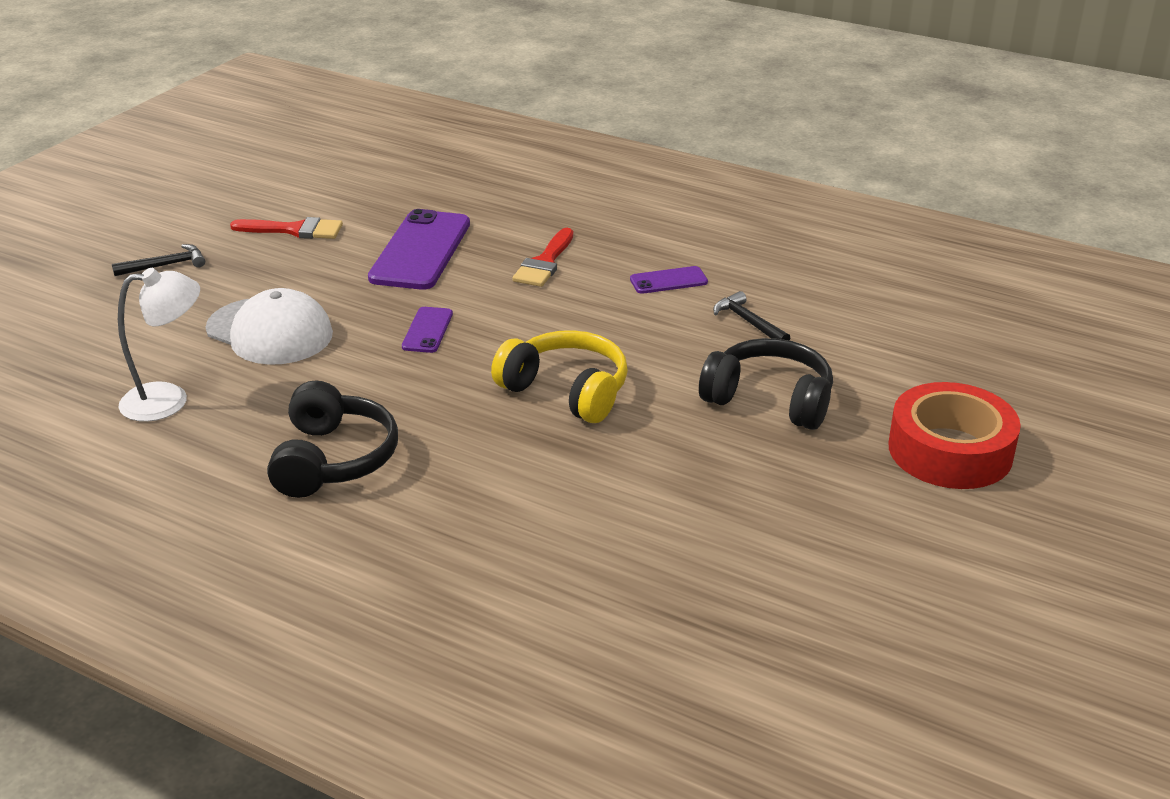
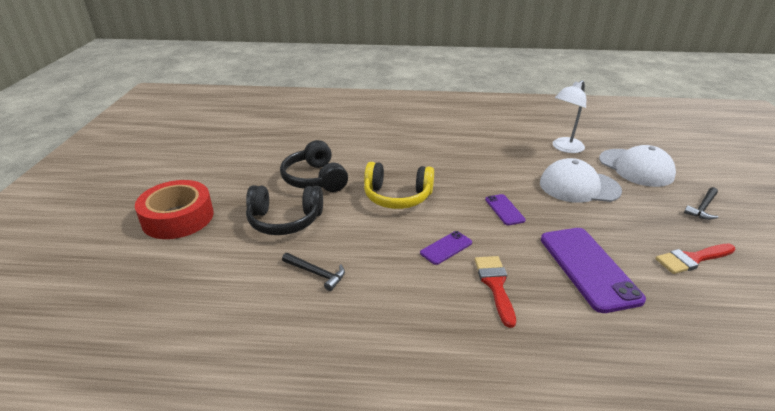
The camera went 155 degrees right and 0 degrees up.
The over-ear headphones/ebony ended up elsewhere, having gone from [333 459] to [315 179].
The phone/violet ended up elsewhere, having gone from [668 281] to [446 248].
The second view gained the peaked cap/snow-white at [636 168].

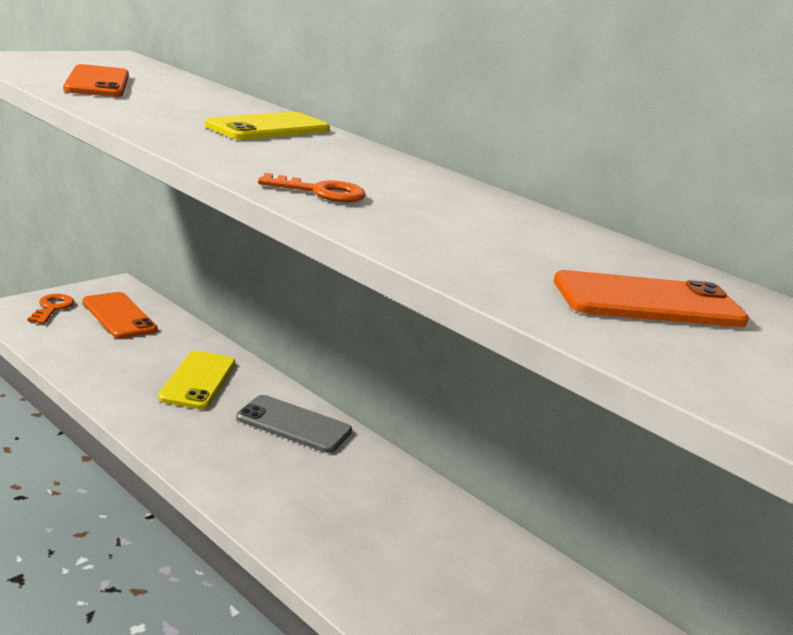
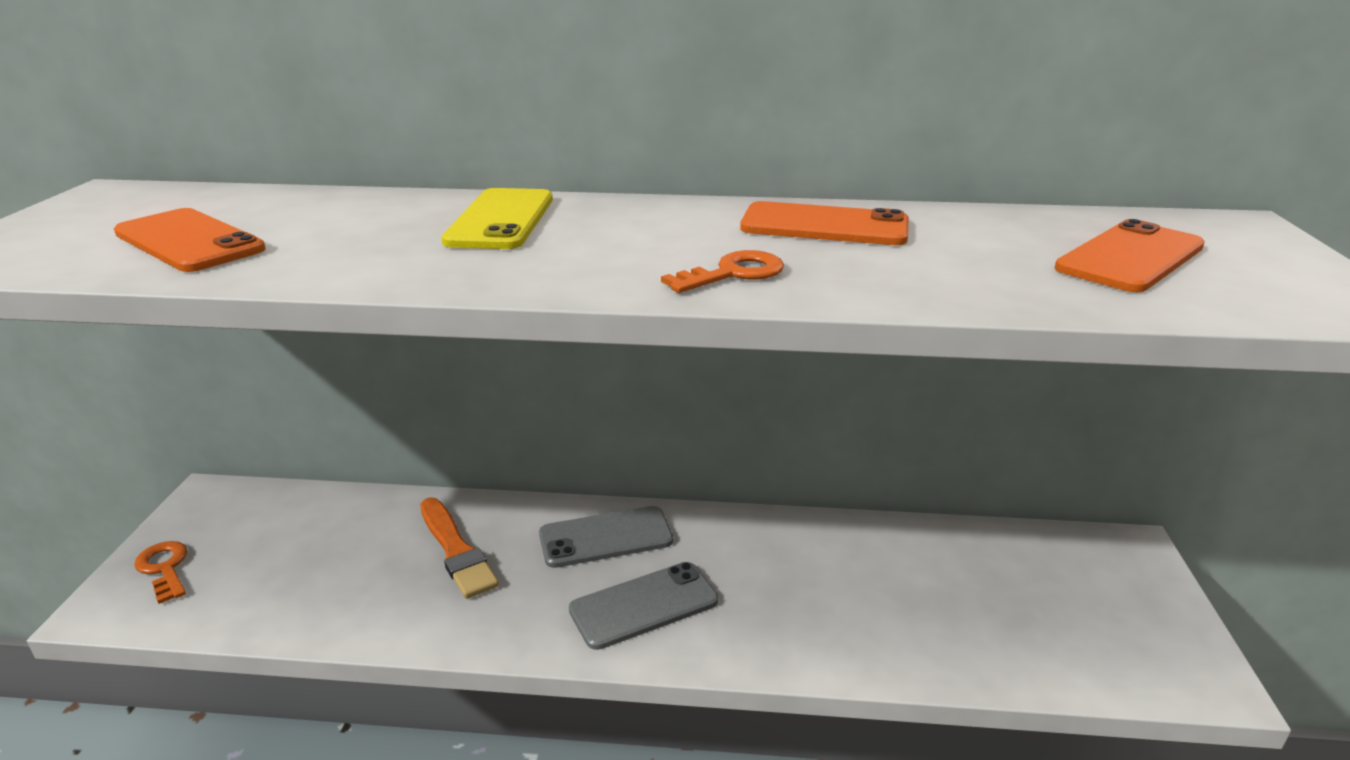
The camera went 35 degrees left and 5 degrees up.
The phone/bright orange ended up elsewhere, having gone from [119 316] to [824 226].
Where the phone/golden stood at [198 380], the paint brush/bright orange came to stand at [456 550].
The second view gained the phone/ash-grey at [644 605].

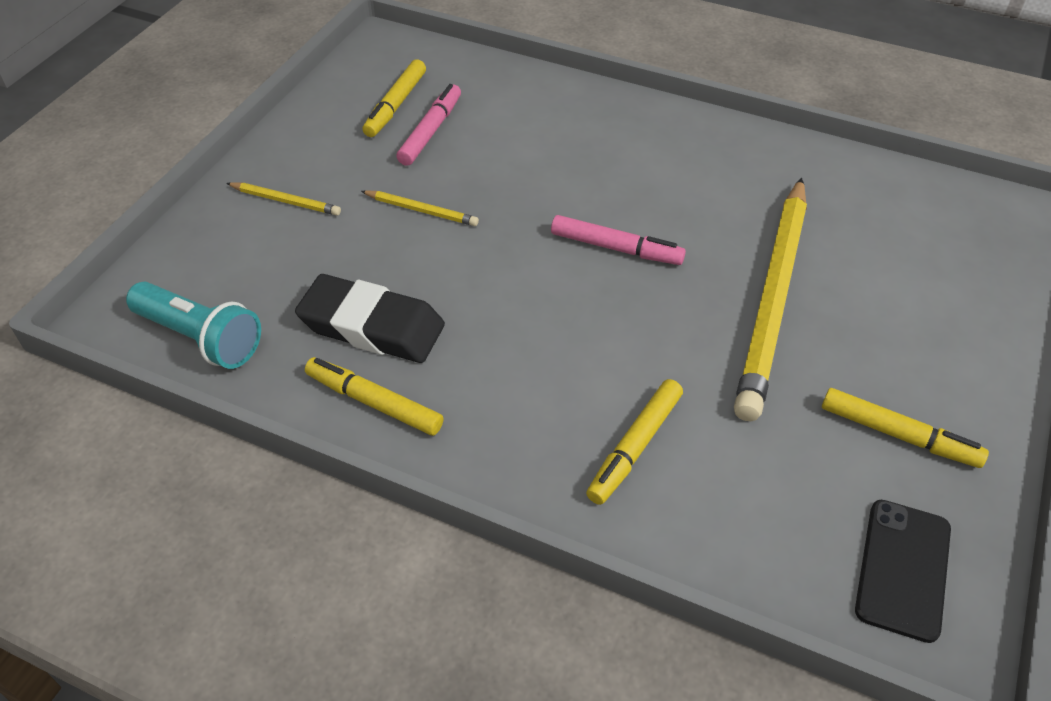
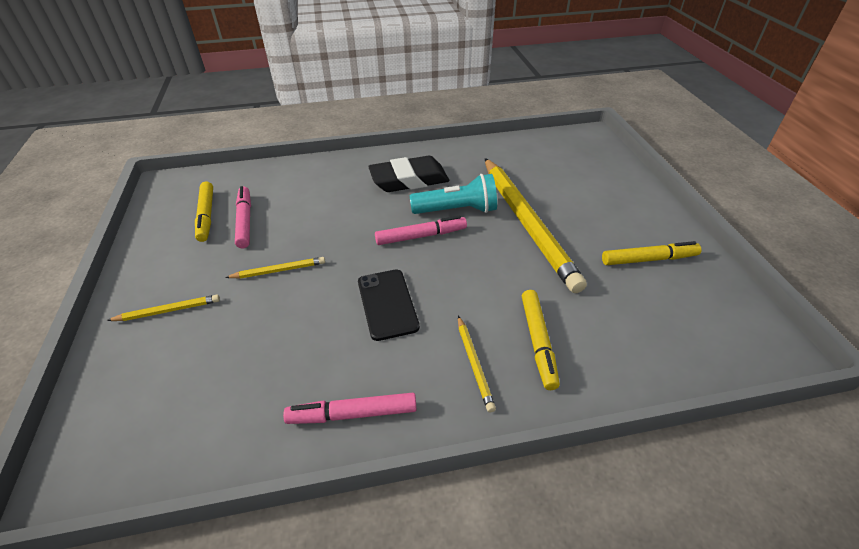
The camera went 35 degrees left and 5 degrees down.
The flashlight/turquoise ended up elsewhere, having gone from [200 338] to [457 210].
The pencil eraser/ebony ended up elsewhere, having gone from [372 326] to [409 180].
What was the marker pen/golden at [374 402] turned into the marker pen/pink at [352 414].
The phone/ebony ended up elsewhere, having gone from [903 569] to [387 304].
The second view gained the pencil/golden at [474 364].

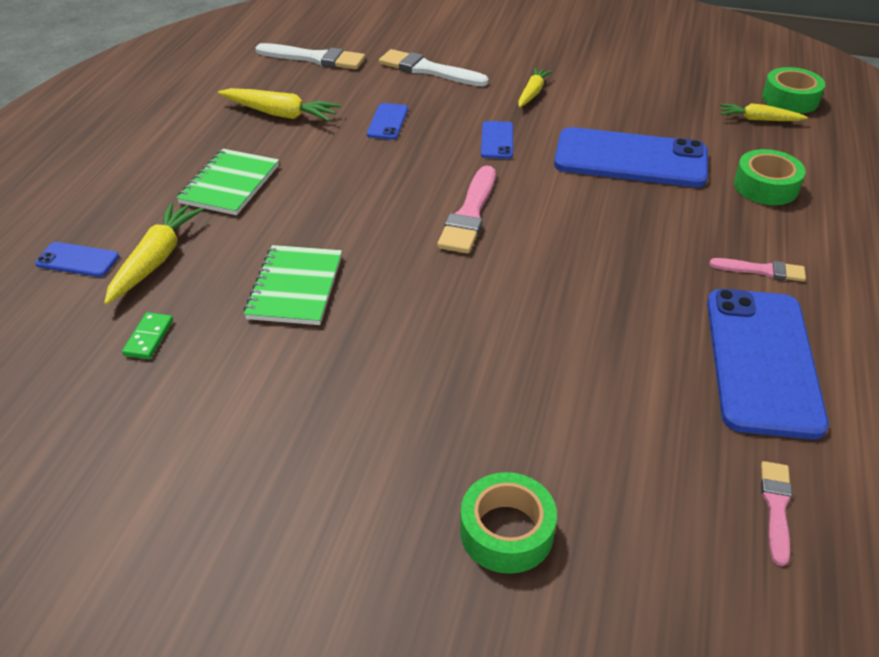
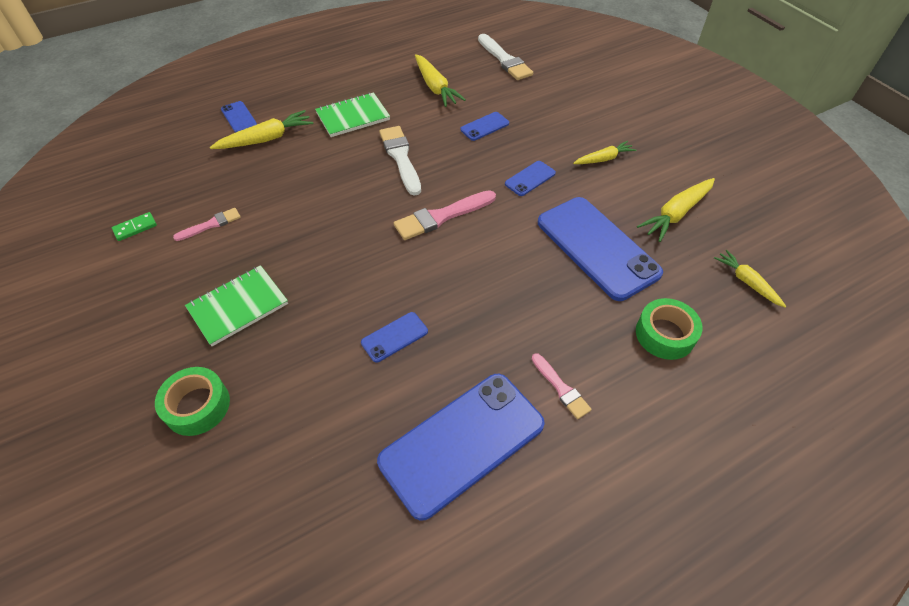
The camera went 45 degrees right and 10 degrees up.
The domino tile/green ended up elsewhere, having gone from [149 338] to [135 228].
The exercise book/green ended up elsewhere, having gone from [295 287] to [238 306].
The paint brush/snow-white ended up elsewhere, having gone from [428 70] to [400 157].
The paint brush/pink ended up elsewhere, having gone from [776 507] to [211 224].
The second view lost the sticky tape/green at [790 99].
The second view gained the phone/cobalt at [394 337].
The second view gained the toy carrot/golden at [676 214].

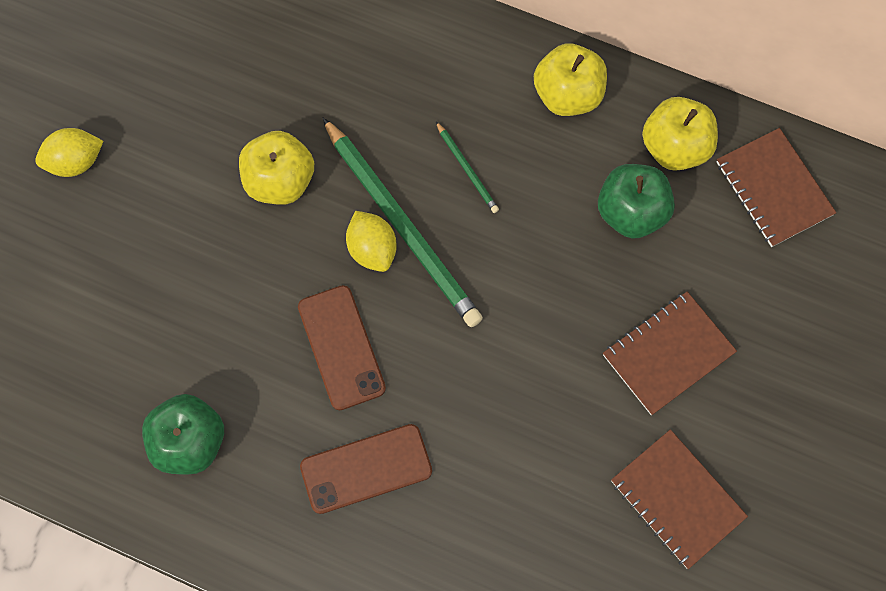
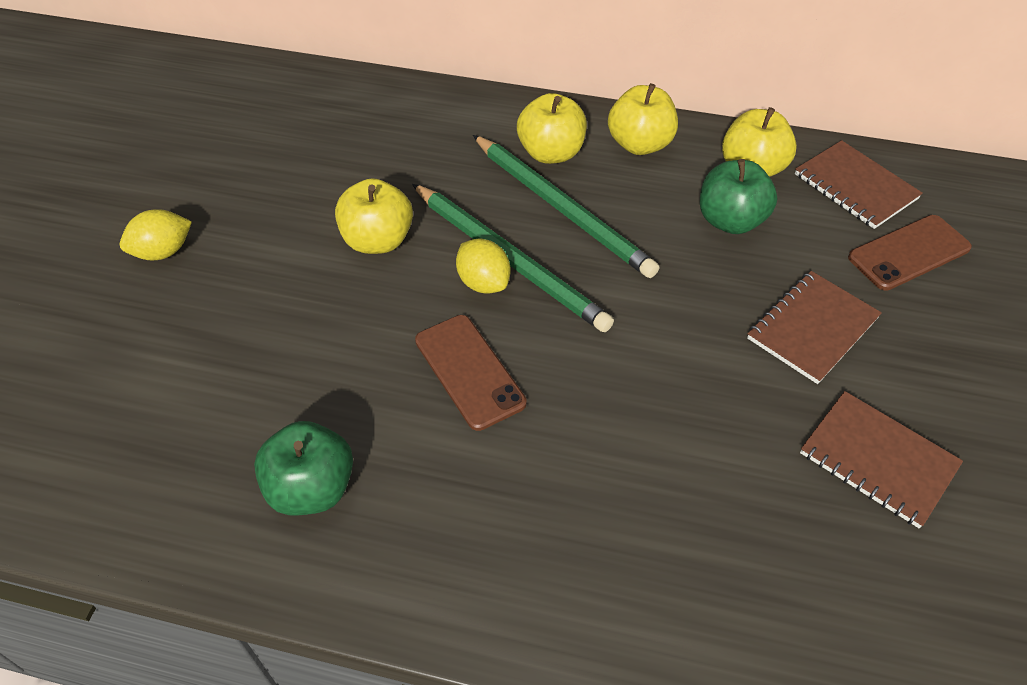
The camera went 10 degrees left and 20 degrees down.
The phone/russet ended up elsewhere, having gone from [366 469] to [909 253].
The size of the pencil/green at [467 169] changed by a factor of 2.31.
The second view gained the toy apple/golden at [551 153].

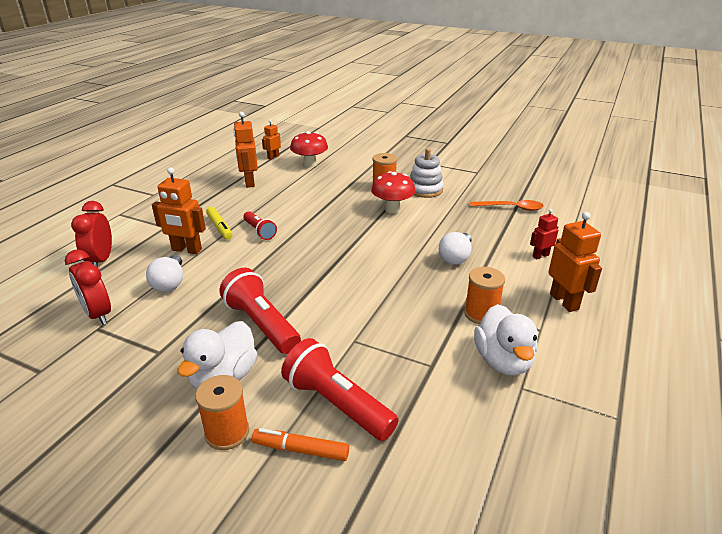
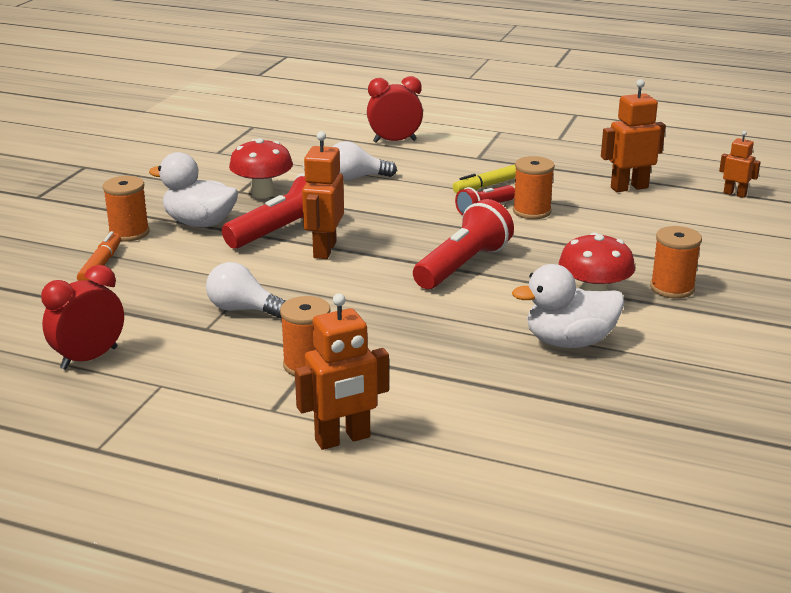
The camera went 85 degrees right and 5 degrees down.
The bedside clock/scarlet ended up elsewhere, having gone from [98 314] to [89 358].
The robot/bright orange ended up elsewhere, having gone from [186 250] to [324 250].
The flashlight/scarlet ended up elsewhere, having gone from [337 404] to [462 265].
The toadstool/scarlet ended up elsewhere, having gone from [310 164] to [262 193].
The second view lost the stacking rings/snow-white at [425 190].
The bulb/snow-white ended up elsewhere, having gone from [456 257] to [243 309].
The second view lost the teaspoon/bright orange at [511 208].
The toy duck/snow-white ended up elsewhere, having gone from [503 361] to [569 342].
The second view lost the robot/scarlet at [540 256].
The second view gained the reel of thread/bright orange at [531 211].

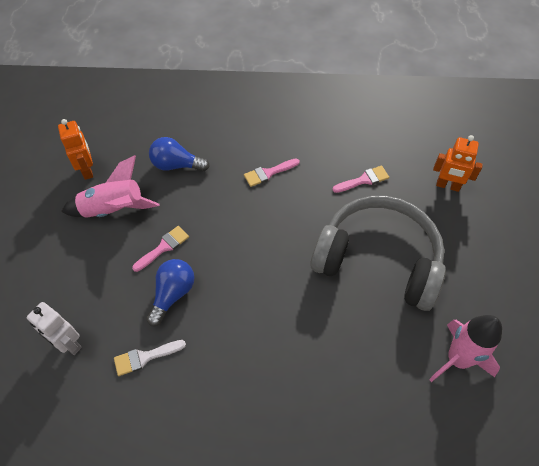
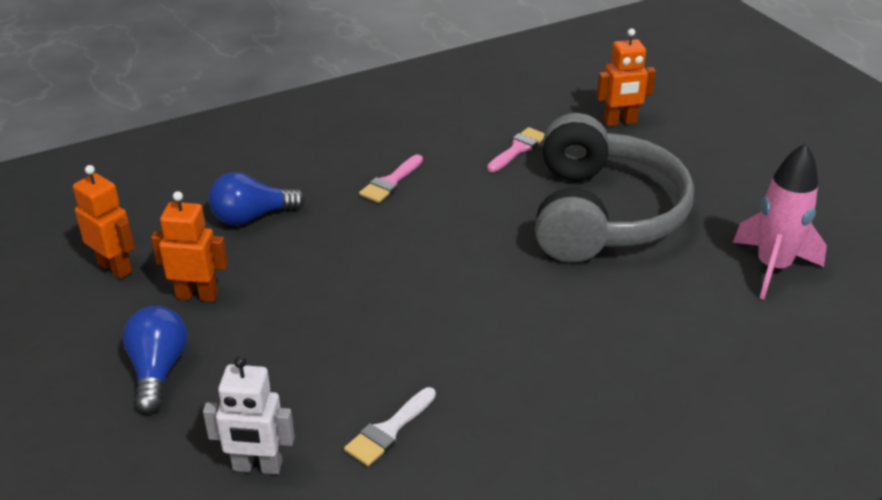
The camera went 30 degrees left and 20 degrees down.
Where the spaceship/pink stood at [113 210], the robot/bright orange came to stand at [197 295].
The second view lost the paint brush/pink at [163 247].
The bulb/cobalt ended up elsewhere, having gone from [172 294] to [158 370].
The over-ear headphones/ash-grey at [378 259] ended up facing another way, 105 degrees clockwise from before.

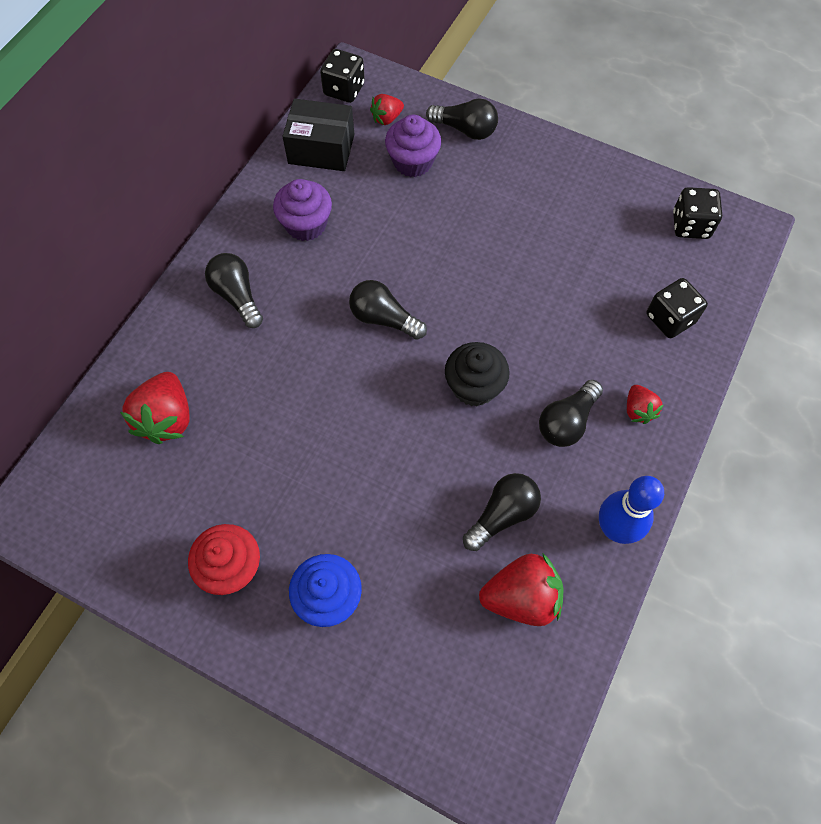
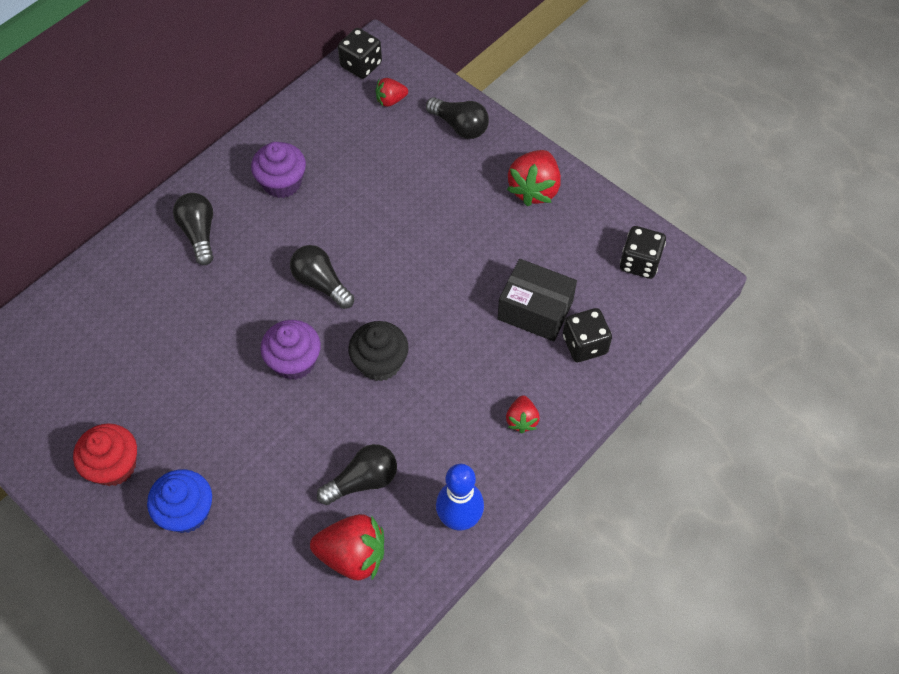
The camera went 15 degrees right and 5 degrees down.
The strawberry/scarlet ended up elsewhere, having gone from [167 418] to [534 189].
The package/ebony ended up elsewhere, having gone from [321 149] to [535 310].
The cupcake/violet ended up elsewhere, having gone from [413 162] to [294 361].
The second view lost the bulb/ebony at [567 421].

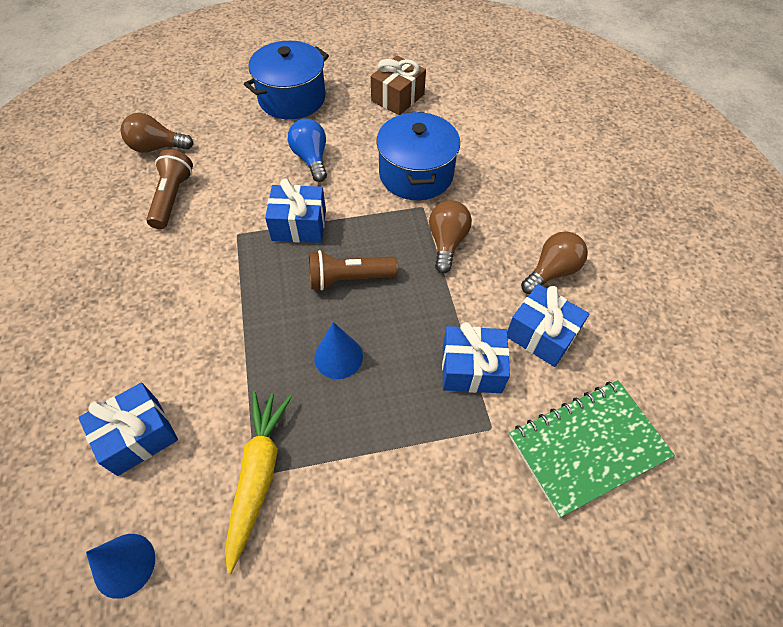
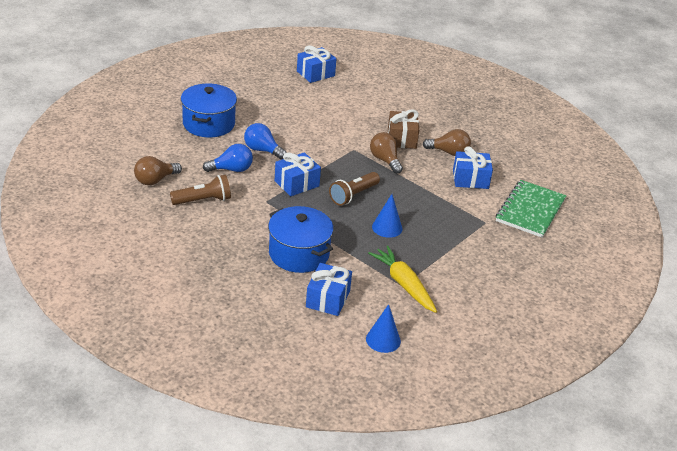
The camera went 40 degrees left and 20 degrees down.
The flashlight/russet at [172 198] ended up facing another way, 105 degrees clockwise from before.
The present/russet ended up elsewhere, having gone from [397 97] to [402 139].
The cooking pot/cobalt ended up elsewhere, having gone from [416 174] to [299 254].
The present/cobalt ended up elsewhere, having gone from [471 369] to [315 73].
The bulb/russet at [552 271] ended up facing another way, 90 degrees clockwise from before.
The second view gained the bulb/cobalt at [231 169].

